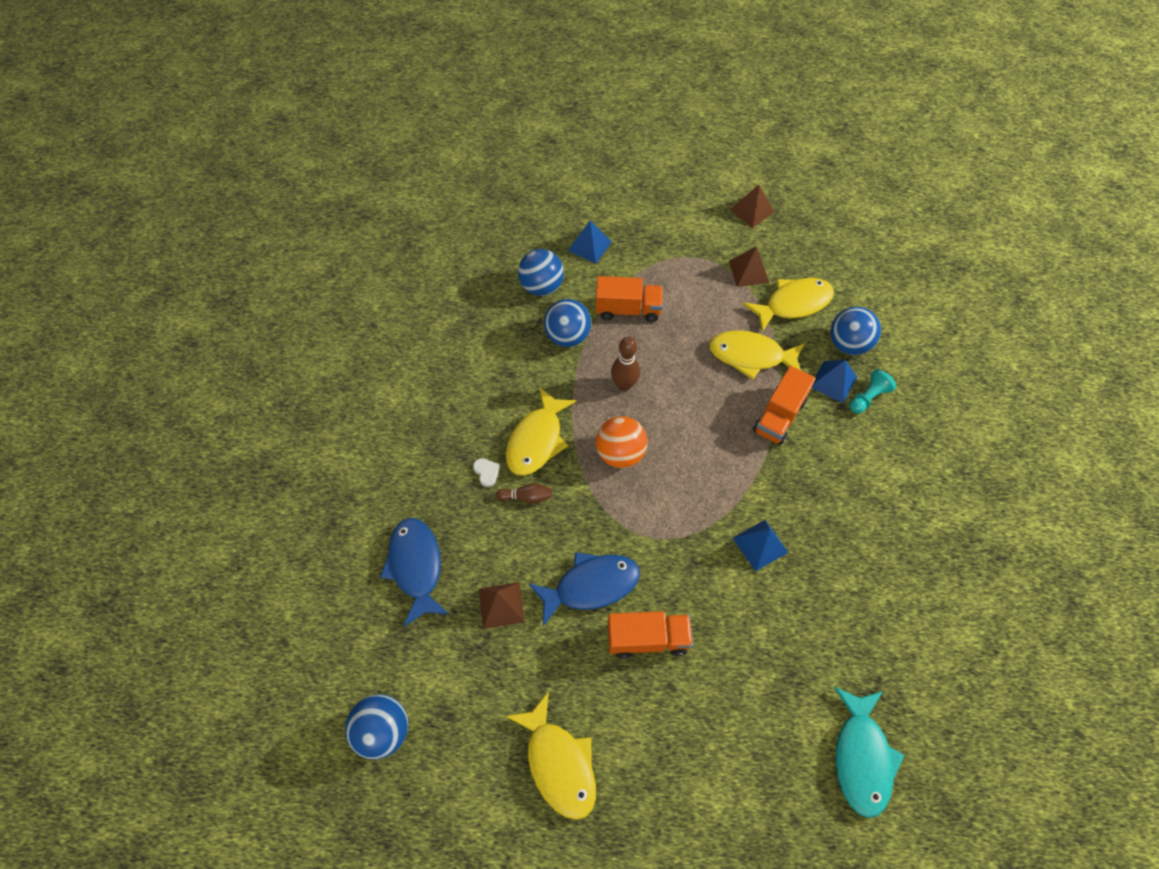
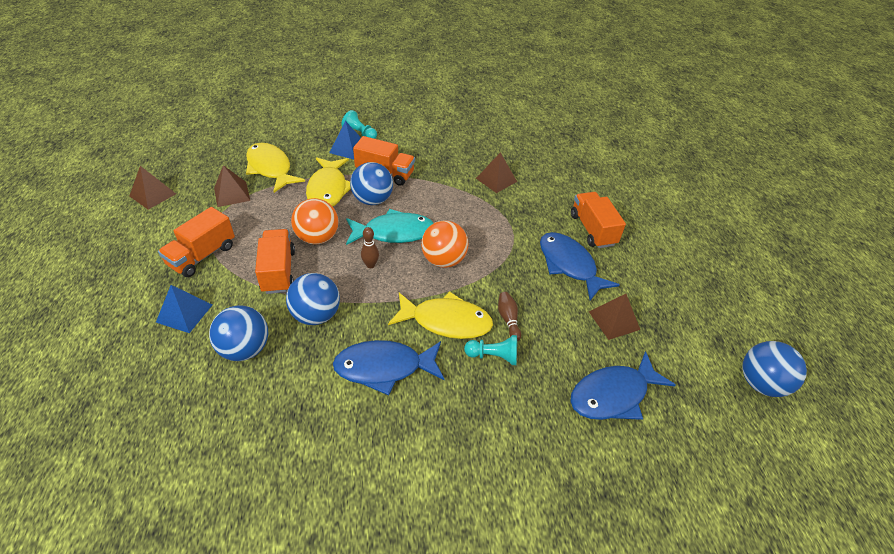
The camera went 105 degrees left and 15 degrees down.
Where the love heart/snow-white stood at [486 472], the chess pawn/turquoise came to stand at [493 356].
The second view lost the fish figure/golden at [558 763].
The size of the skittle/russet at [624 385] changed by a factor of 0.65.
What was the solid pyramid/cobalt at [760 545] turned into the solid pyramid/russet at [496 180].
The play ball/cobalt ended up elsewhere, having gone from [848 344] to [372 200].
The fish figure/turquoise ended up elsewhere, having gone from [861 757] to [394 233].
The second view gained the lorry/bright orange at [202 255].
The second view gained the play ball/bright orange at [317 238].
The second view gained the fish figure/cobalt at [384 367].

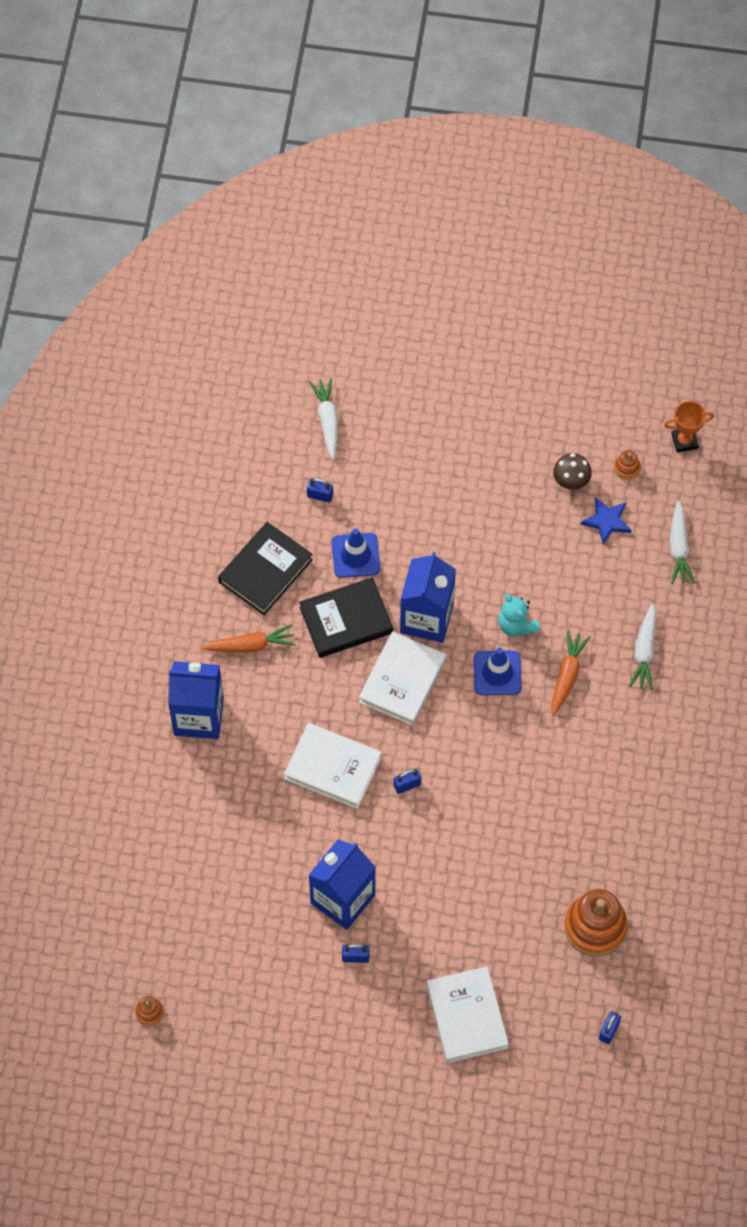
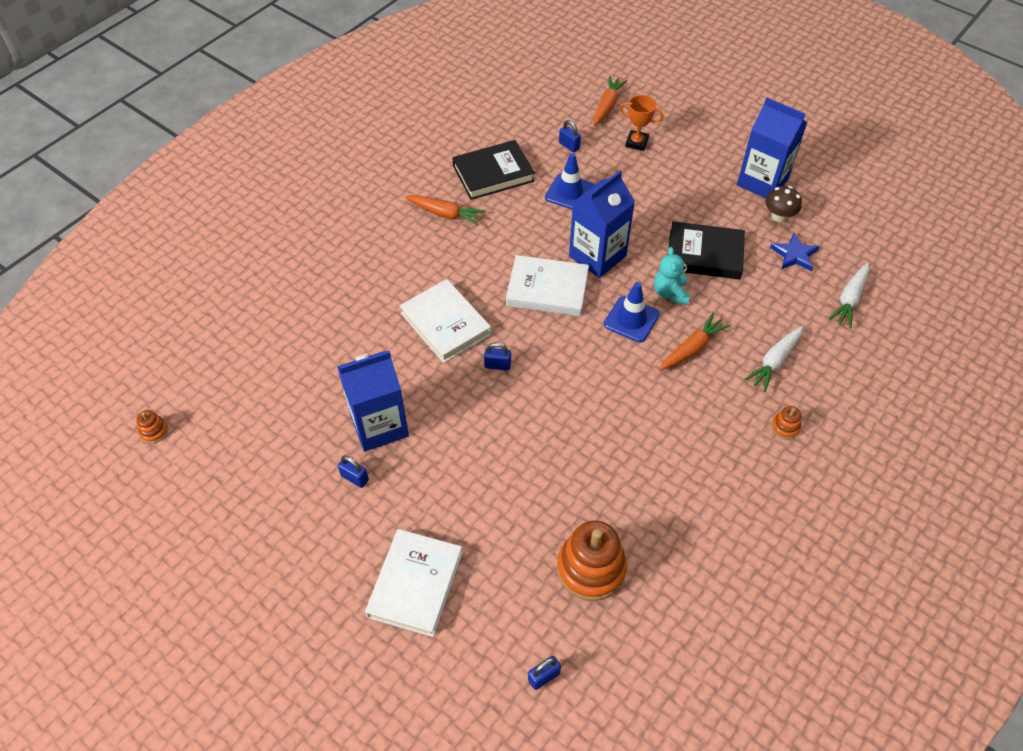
The camera went 30 degrees right and 10 degrees down.
The carton/cobalt ended up elsewhere, having gone from [198 716] to [762 182].
The book/ebony ended up elsewhere, having gone from [346 620] to [704 254].
What was the toy carrot/snow-white at [327 421] turned into the toy carrot/bright orange at [607 106].
The book/snow-white at [402 681] ended up facing another way, 45 degrees clockwise from before.
The stacking rings/bright orange ended up elsewhere, having gone from [626 468] to [785 427].
The prize cup/bright orange ended up elsewhere, having gone from [684 441] to [636 142].

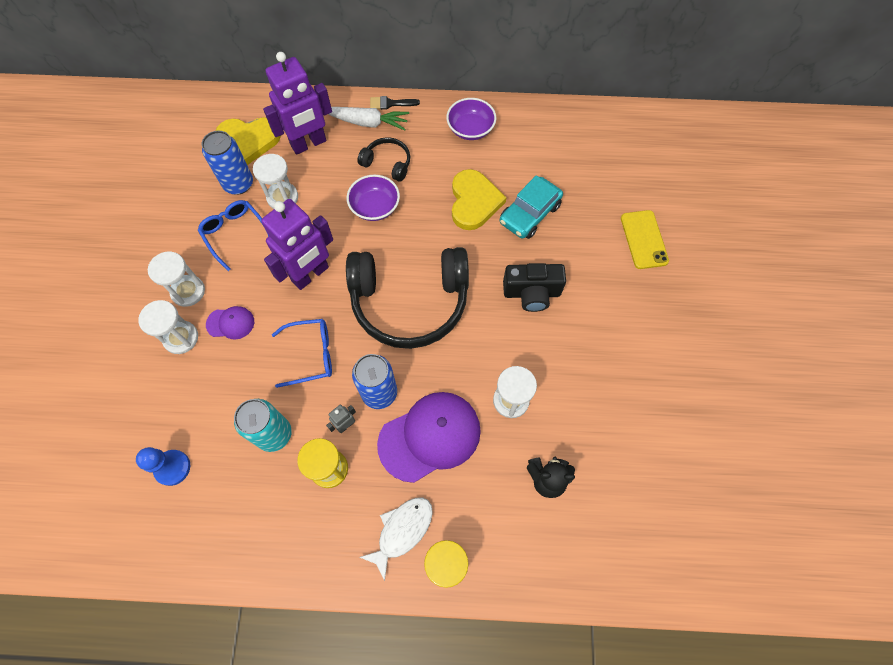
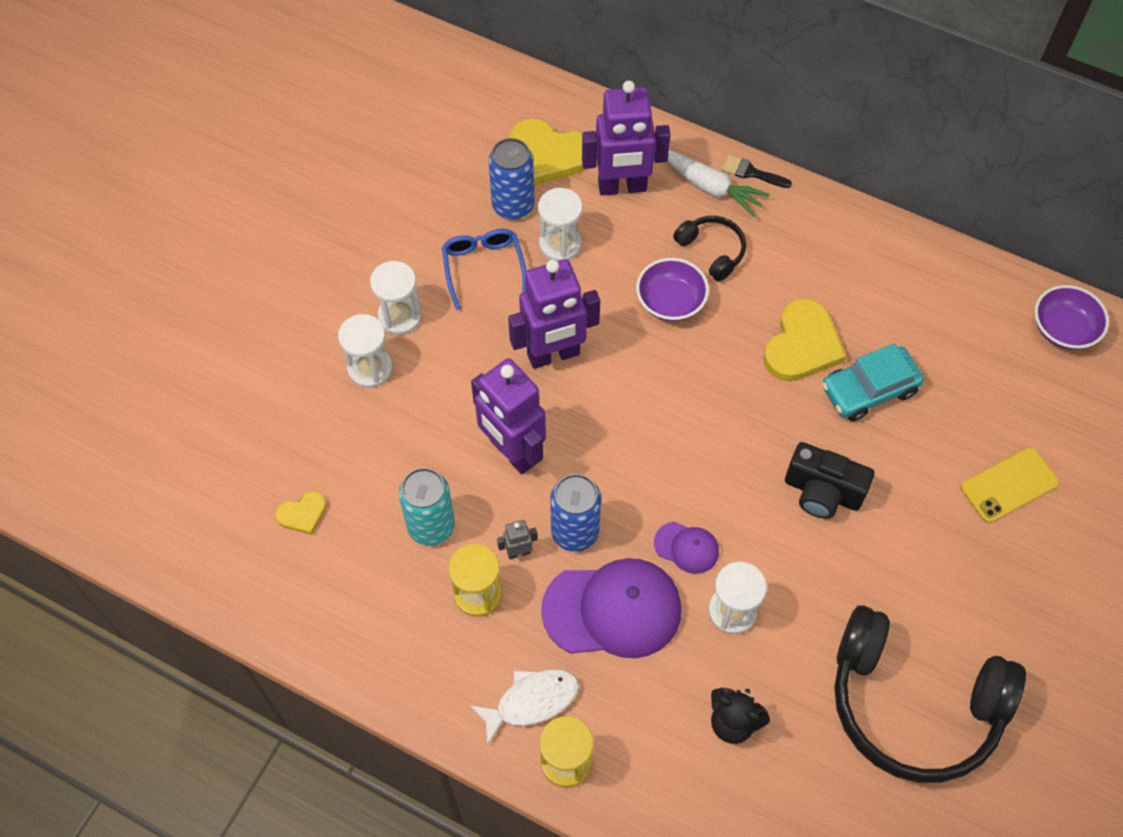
The camera went 25 degrees right and 5 degrees down.
Where the chess pawn/cobalt stood at [172 468], the love heart/golden came to stand at [302 514].
The peaked cap/violet ended up elsewhere, having gone from [230 323] to [686 547].
Where the glasses/cobalt stood at [310 355], the robot/violet came to stand at [512 452].
The over-ear headphones/ebony ended up elsewhere, having gone from [410 302] to [913 704].
The deep dish/violet ended up elsewhere, having gone from [470 129] to [1063 329].
The phone/golden at [644 239] ended up facing another way, 45 degrees clockwise from before.

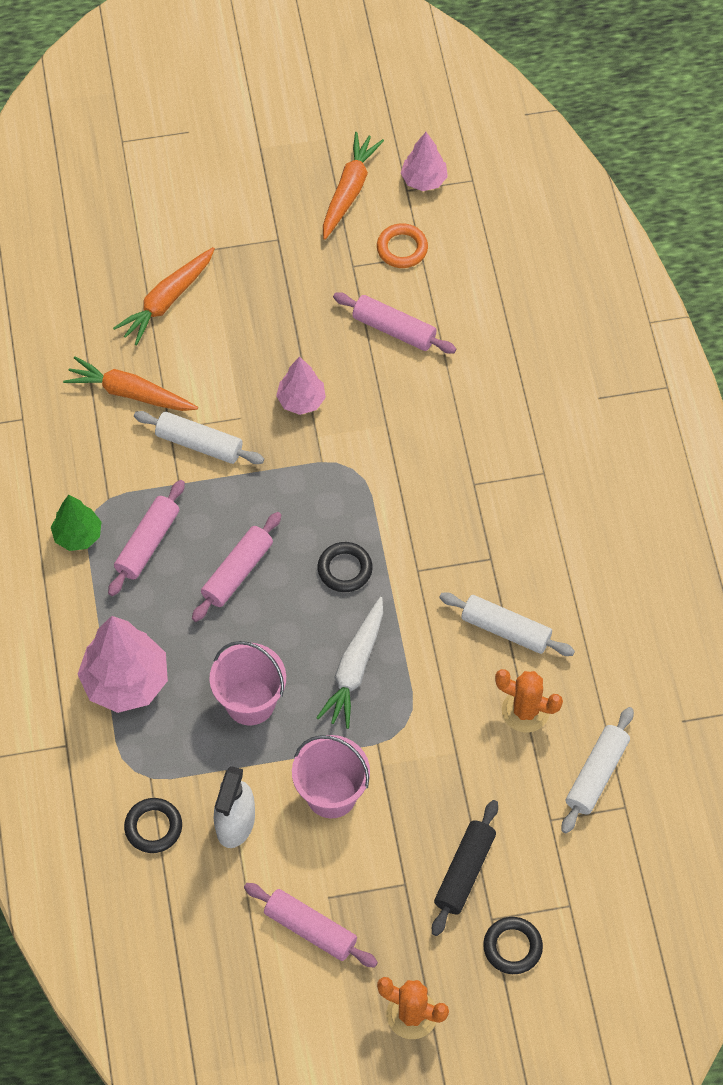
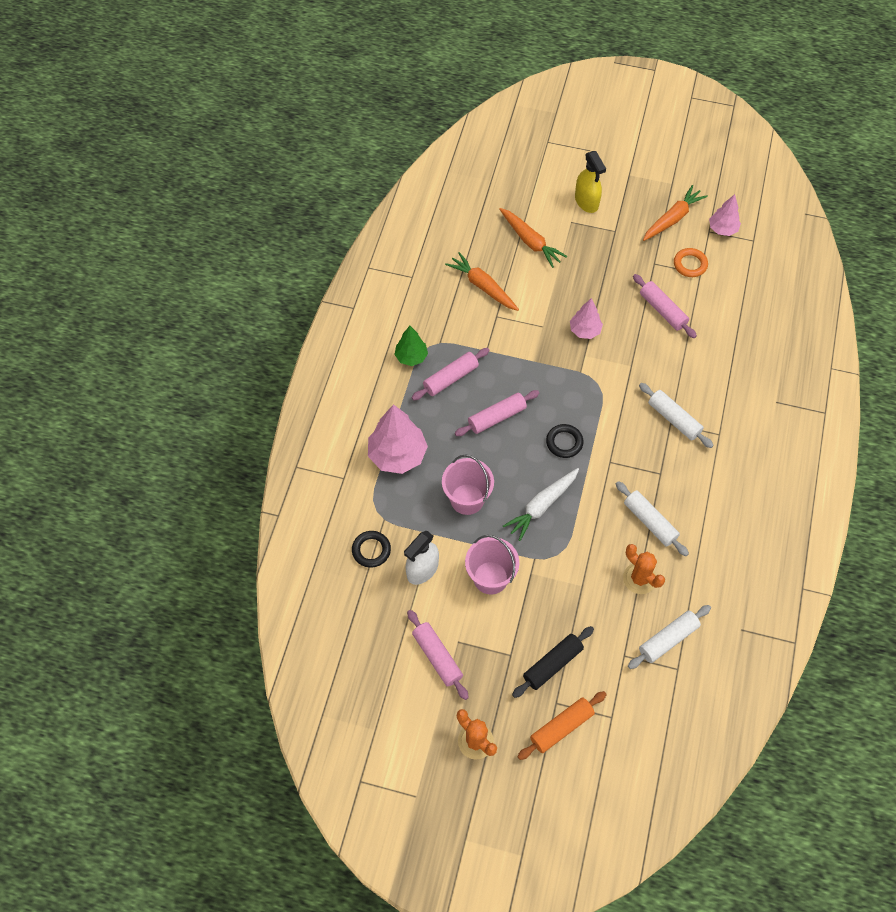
The camera went 25 degrees right and 0 degrees up.
The toy carrot/bright orange at [167 301] ended up facing another way, 105 degrees counterclockwise from before.
The pastry roller/snow-white ended up elsewhere, having gone from [199 444] to [674 419].
Where the hoop/ebony stood at [512 947], the pastry roller/bright orange came to stand at [561 727].
The second view gained the sprayer/golden at [586 202].

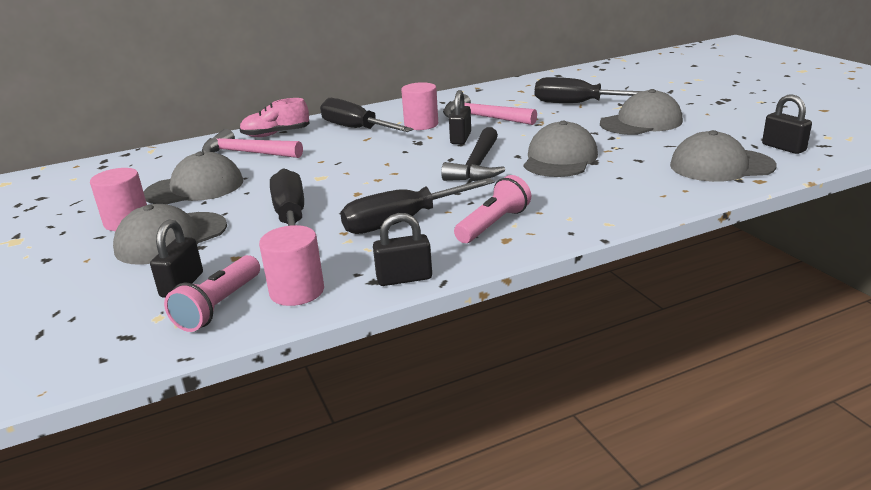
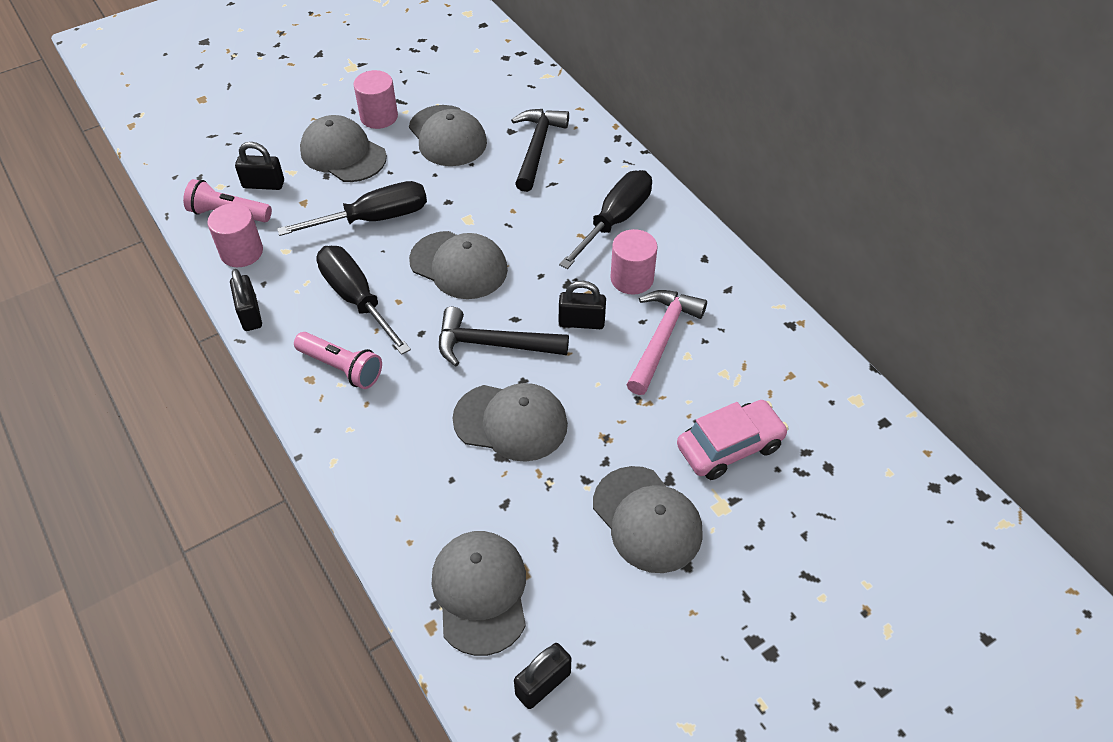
The camera went 80 degrees right and 25 degrees up.
What was the hammer/pink at [247 153] turned into the hammer/ebony at [537 148].
The second view lost the shoe/pink at [276 134].
Where the screwdriver/ebony stood at [578 104], the automobile/pink came to stand at [729 446].
The second view gained the peaked cap/ash-grey at [459 265].

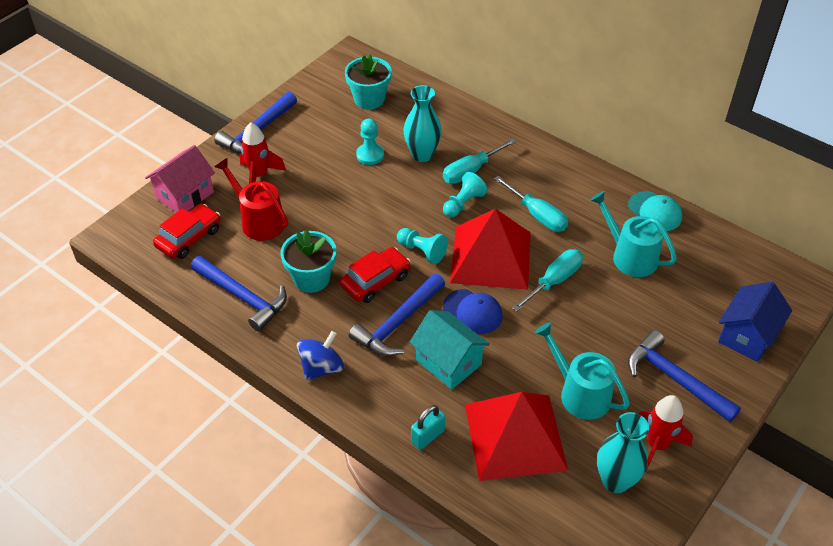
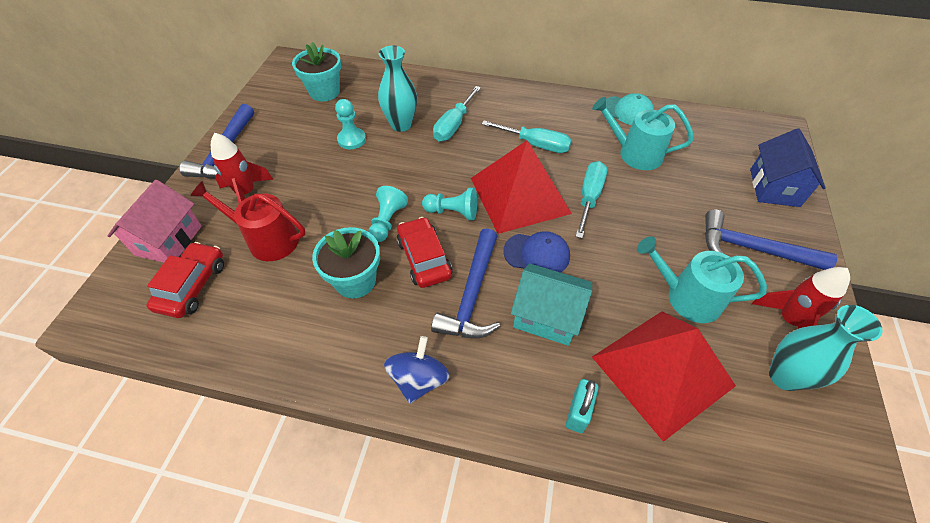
The camera went 25 degrees left and 5 degrees up.
The second view lost the hammer/cobalt at [242 297].
The automobile/scarlet at [375 281] ended up facing another way, 45 degrees counterclockwise from before.
The chess pawn/turquoise ended up elsewhere, having gone from [463 203] to [387 221].

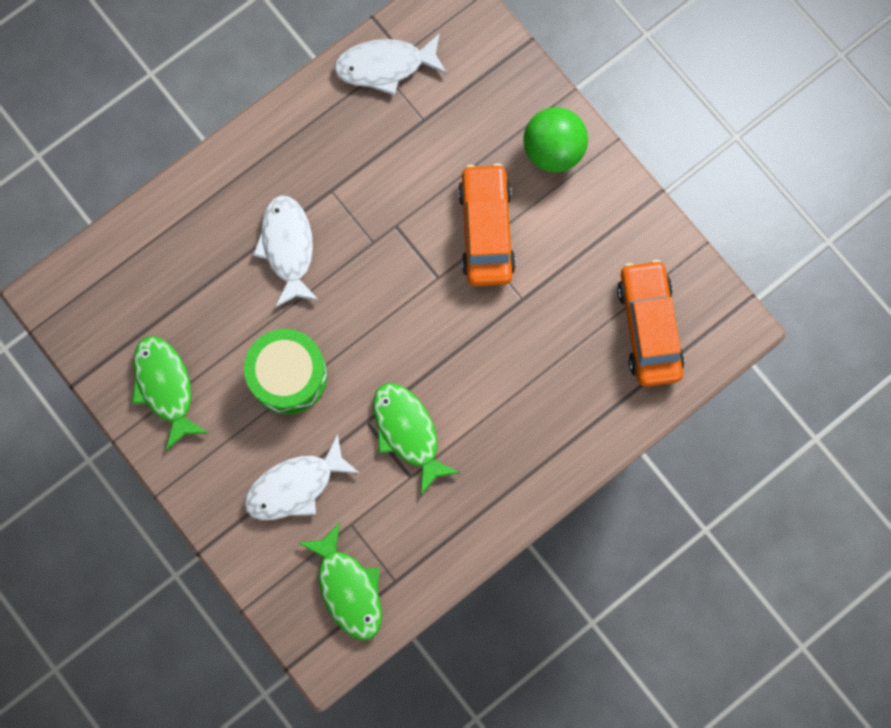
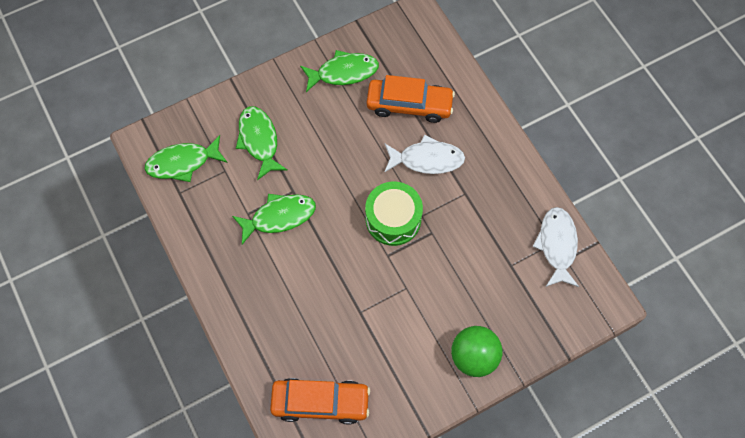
The camera went 100 degrees right and 10 degrees down.
The snare drum/green ended up elsewhere, having gone from [288 376] to [393 219].
What was the fish figure/snow-white at [295 486] turned into the fish figure/green at [259 140].
The automobile/bright orange ended up elsewhere, having gone from [486 230] to [409 105].

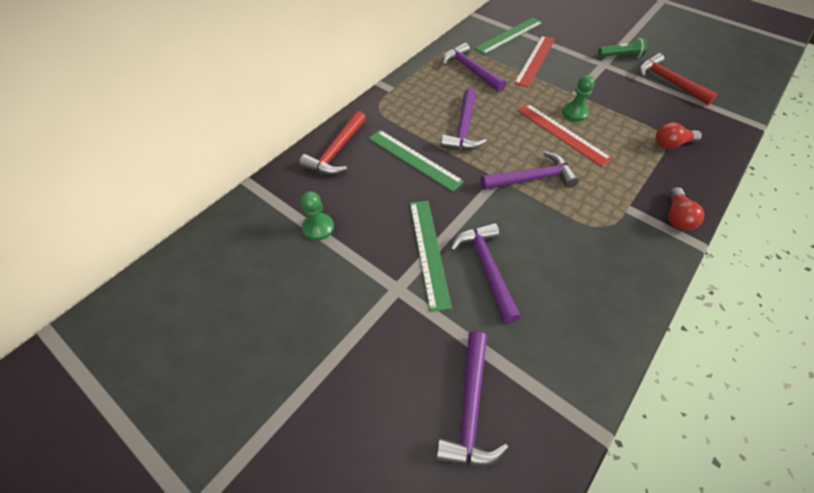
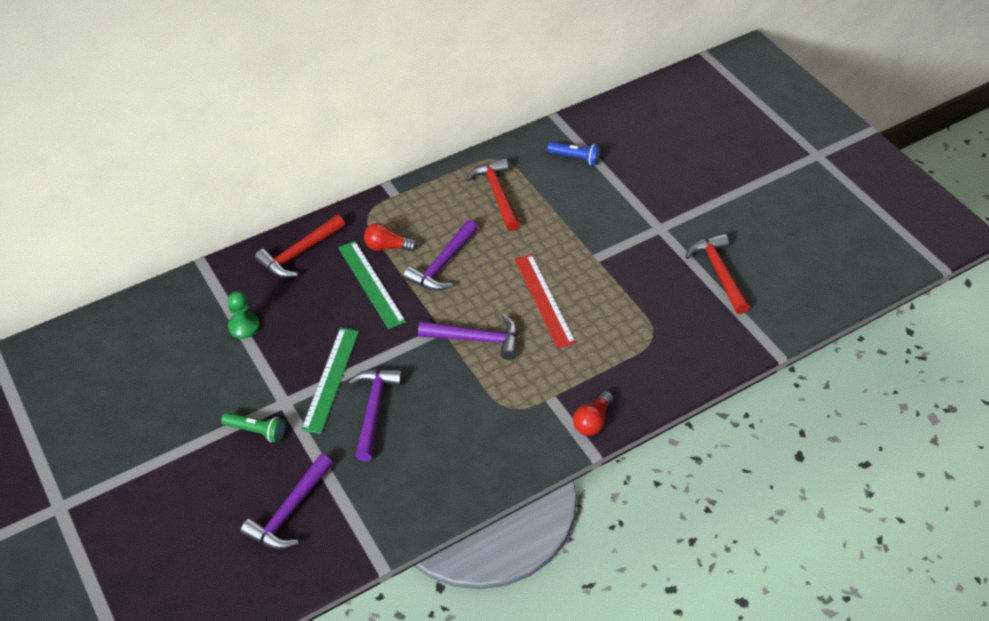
The camera went 20 degrees right and 5 degrees down.
What was the hammer/violet at [470 70] turned into the hammer/scarlet at [497 194].
Where the measuring stick/green stood at [509 35], the flashlight/cobalt came to stand at [575 158].
The second view lost the measuring stick/scarlet at [535 60].
The second view lost the chess pawn/green at [574 113].
The flashlight/green ended up elsewhere, having gone from [621 56] to [257 431].
The bulb/scarlet ended up elsewhere, having gone from [671 144] to [387 247].

